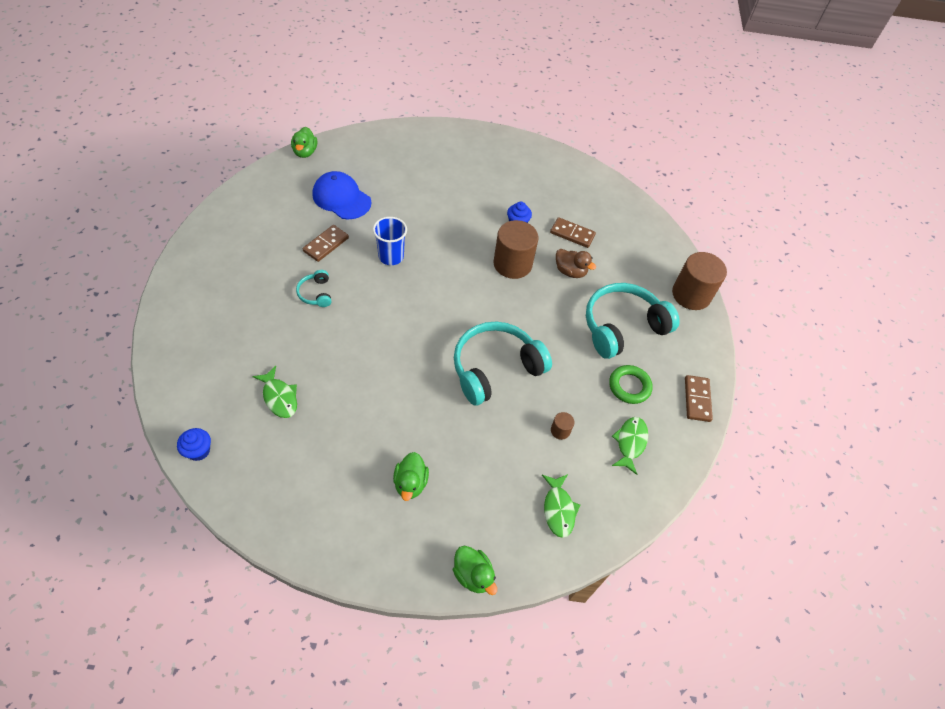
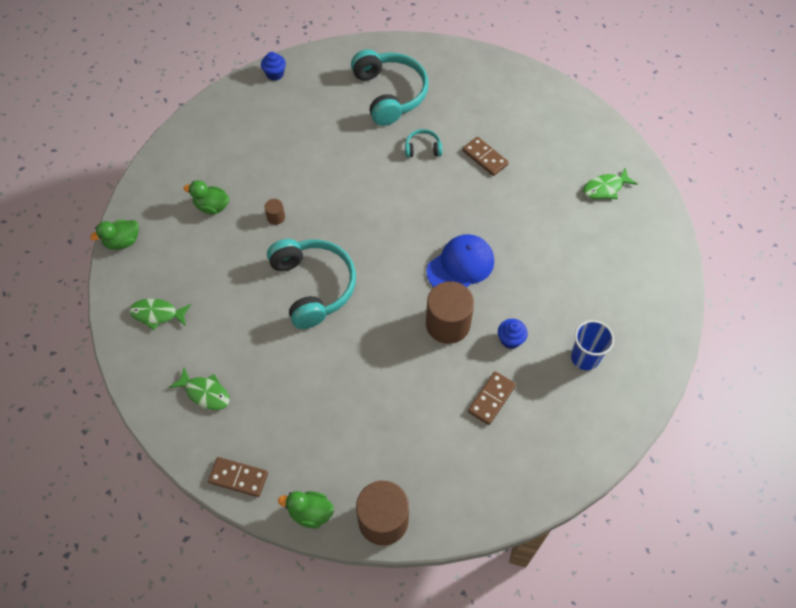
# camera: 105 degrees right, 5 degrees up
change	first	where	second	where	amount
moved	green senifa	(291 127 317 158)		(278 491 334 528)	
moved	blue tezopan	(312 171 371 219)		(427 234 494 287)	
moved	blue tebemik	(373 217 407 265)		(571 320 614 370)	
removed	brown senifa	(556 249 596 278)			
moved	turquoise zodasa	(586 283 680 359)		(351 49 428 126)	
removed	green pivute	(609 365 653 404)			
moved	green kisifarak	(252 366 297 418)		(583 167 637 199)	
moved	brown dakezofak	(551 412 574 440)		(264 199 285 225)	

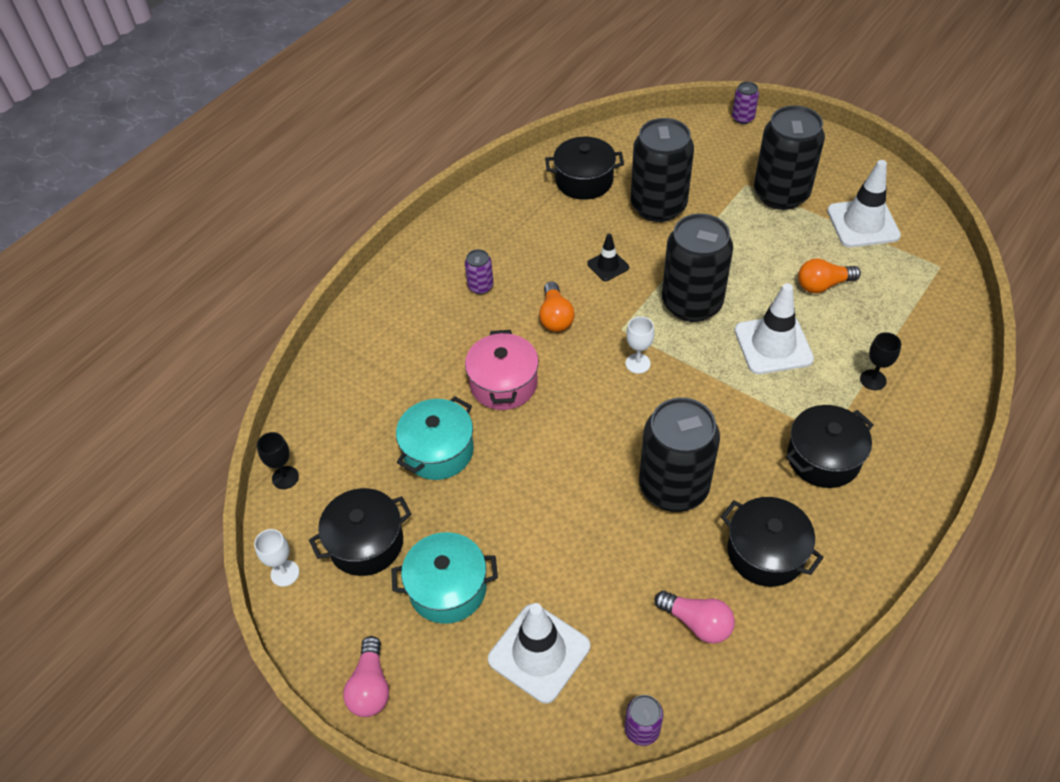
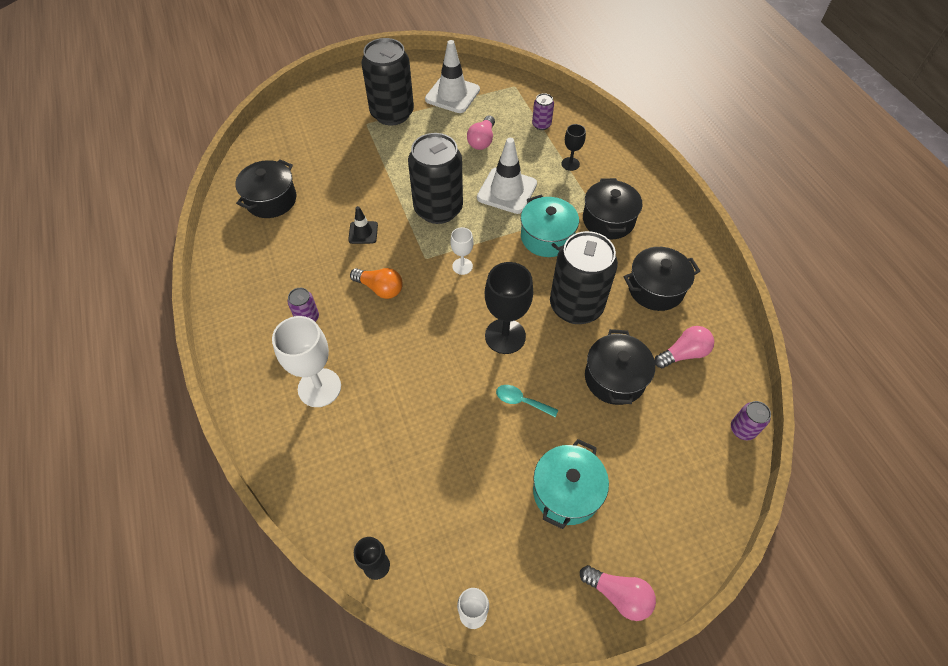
# camera: 60 degrees left, 5 degrees up
change	first	where	second	where	amount
moved	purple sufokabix	(732 82 759 124)		(532 93 554 130)	
removed	black sufokabix	(631 118 694 222)			
recoloured	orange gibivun	(798 258 861 293)	pink gibivun	(467 115 495 150)	
removed	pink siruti	(465 330 539 410)			
moved	turquoise siruti	(396 396 474 480)		(521 195 579 257)	
moved	black siruti	(309 488 412 576)		(585 329 655 405)	
removed	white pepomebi	(488 603 590 703)			
added			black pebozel	(485 262 533 354)	
added			white pebozel	(272 316 341 407)	
added			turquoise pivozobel	(496 385 558 417)	

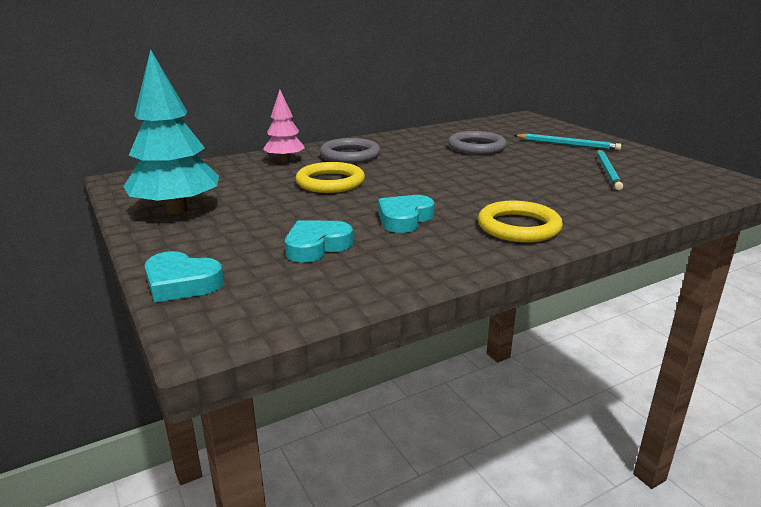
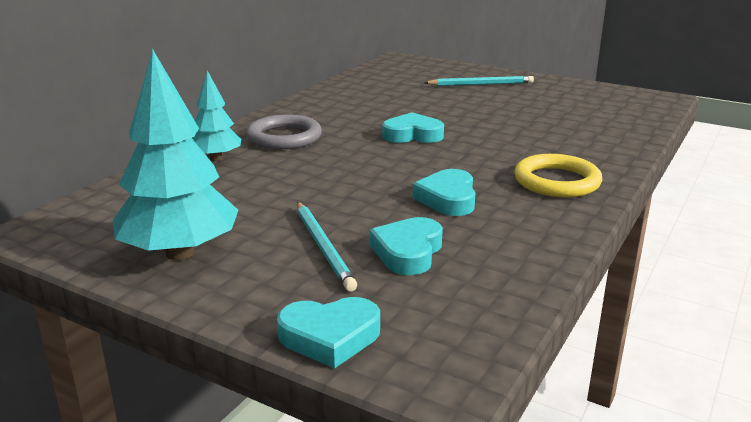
# camera: 30 degrees left, 0 degrees up
change	first	where	second	where	amount
recoloured	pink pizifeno	(263 90 305 162)	turquoise pizifeno	(192 71 241 161)	
removed	grey pivute	(448 131 507 155)			
moved	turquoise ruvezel	(597 150 623 190)		(297 202 357 291)	
removed	yellow pivute	(296 162 365 193)			
added			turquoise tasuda	(382 112 444 143)	

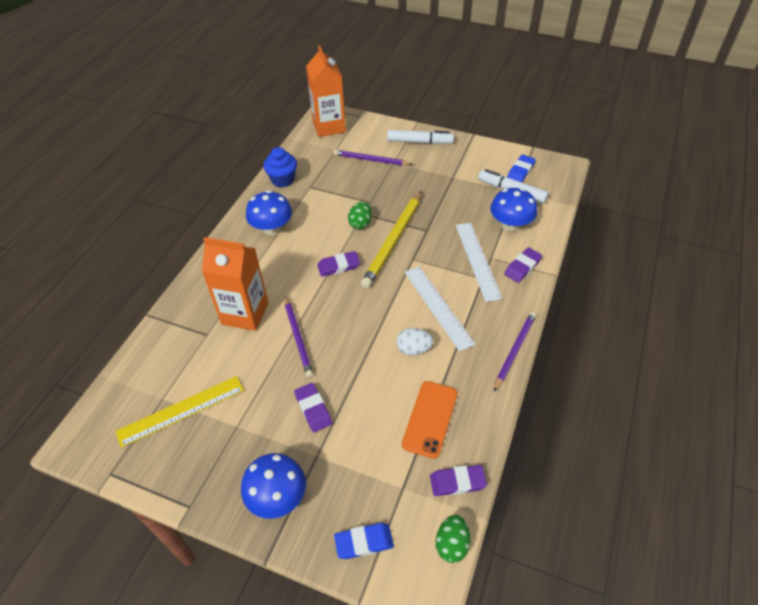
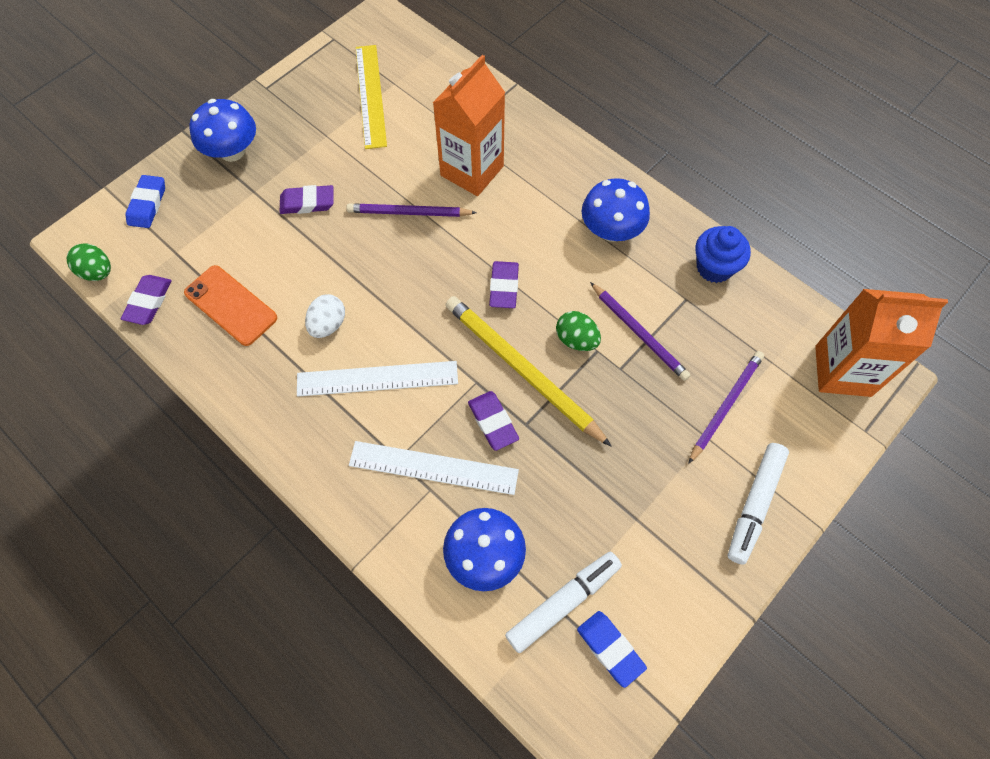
# camera: 110 degrees right, 15 degrees up
change	first	where	second	where	amount
moved	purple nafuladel	(504 247 542 283)		(468 391 519 451)	
moved	purple ruvezel	(494 311 536 391)		(590 282 690 381)	

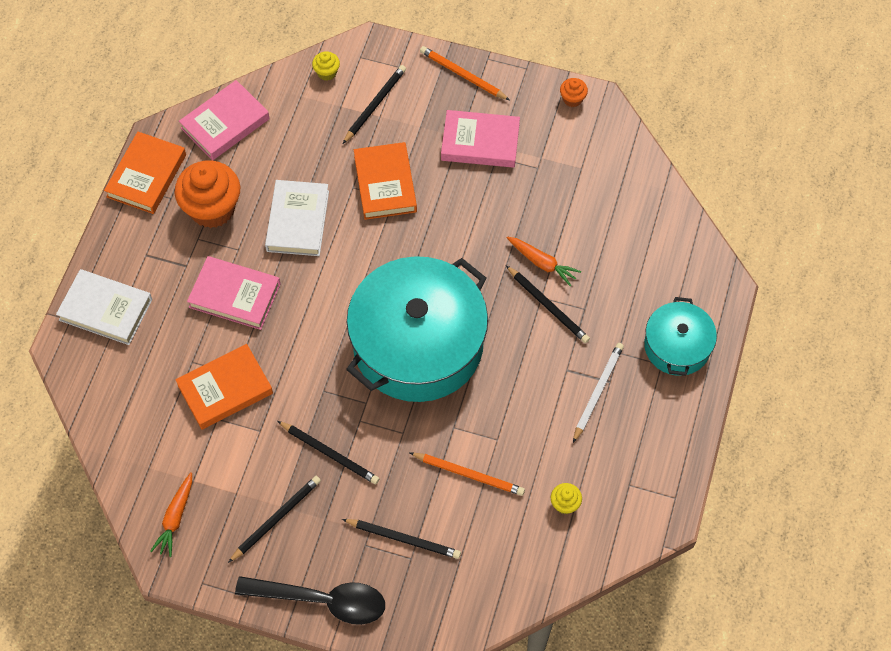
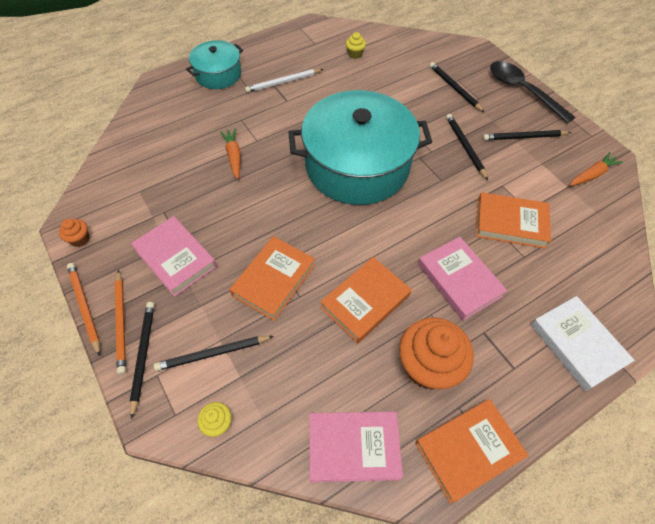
# camera: 140 degrees left, 5 degrees down
change	first	where	second	where	amount
recoloured	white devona	(265 180 329 256)	orange devona	(320 257 412 343)	
moved	black ruvezel	(506 266 590 343)		(130 302 154 420)	
moved	orange ruvezel	(409 452 525 496)		(67 263 100 356)	

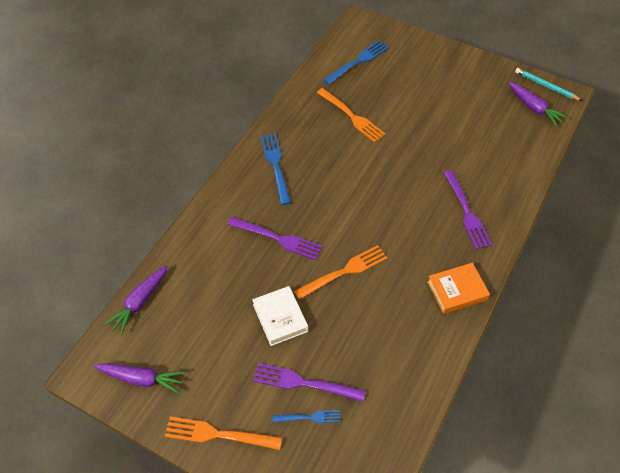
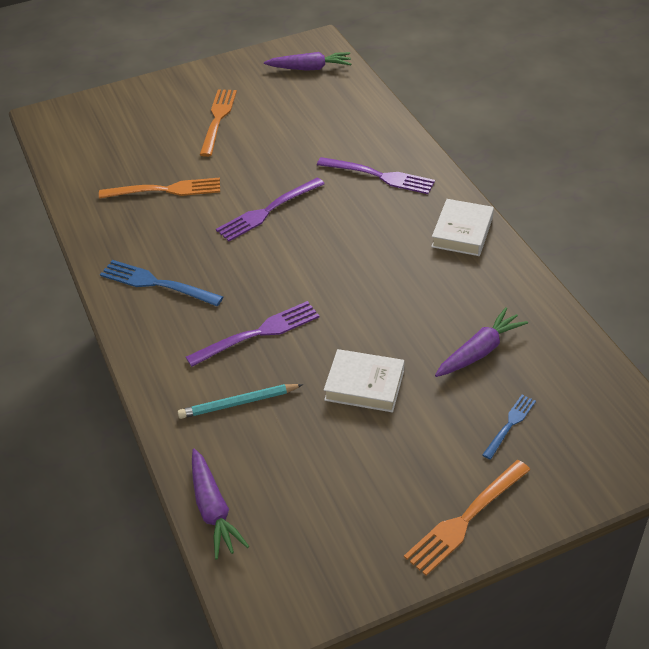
# camera: 50 degrees left, 10 degrees down
change	first	where	second	where	amount
removed	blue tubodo	(323 40 389 85)			
moved	turquoise ruvezel	(515 68 582 101)		(178 384 303 419)	
moved	orange tubodo	(294 245 388 300)		(200 89 237 157)	
recoloured	orange devona	(427 263 490 314)	white devona	(431 199 494 256)	
moved	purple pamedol	(94 363 185 394)		(435 307 528 377)	
moved	purple tubodo	(253 363 366 402)		(216 177 325 241)	

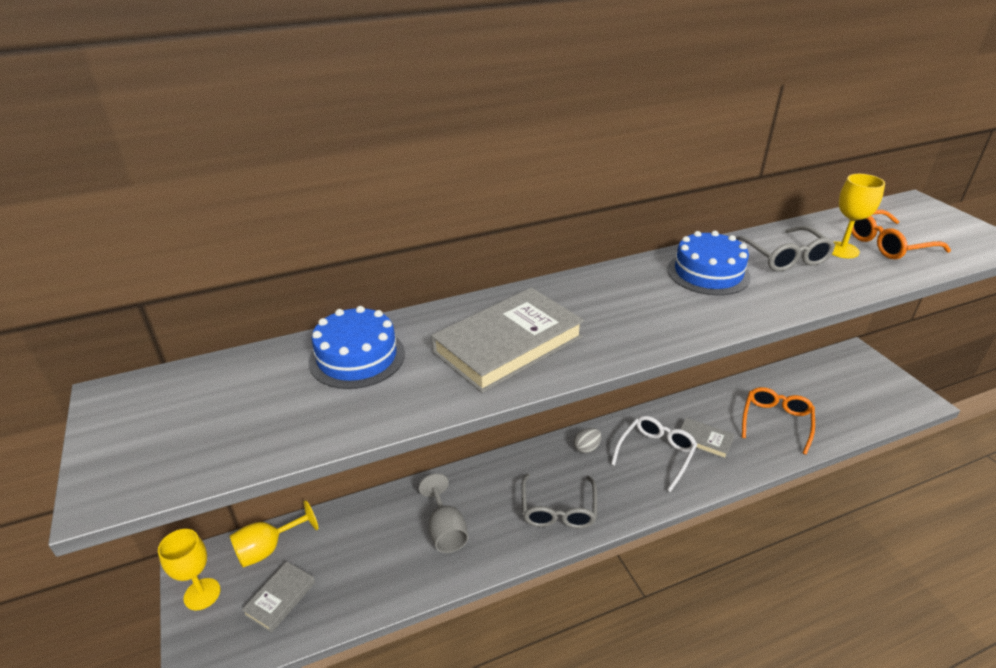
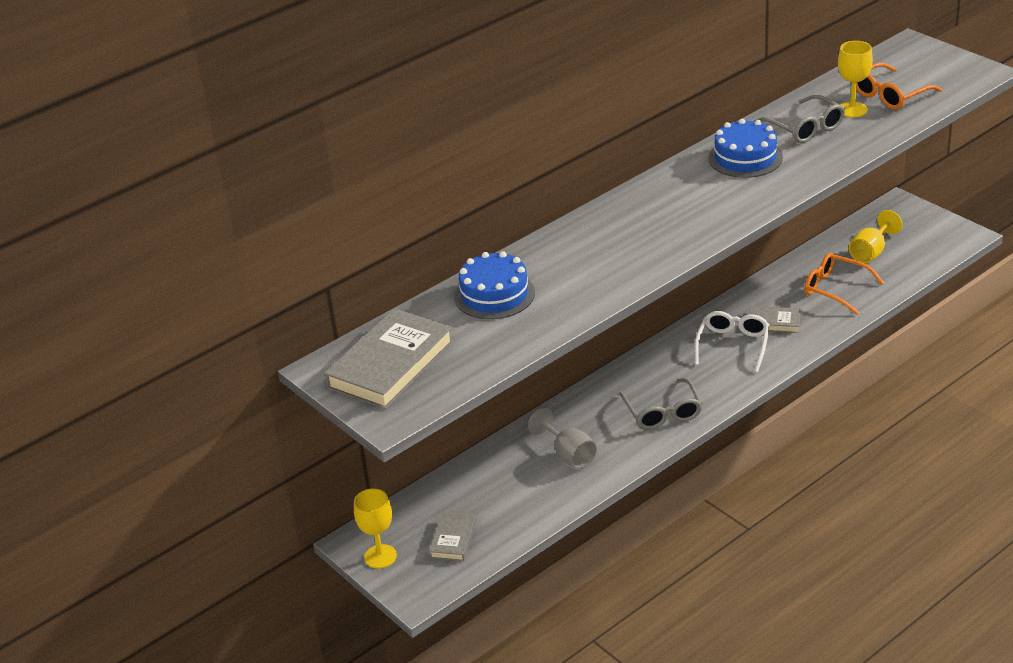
# camera: 15 degrees left, 0 degrees up
change	first	where	second	where	amount
moved	grey devona	(431 287 584 393)		(324 308 454 410)	
turned	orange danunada	(742 387 815 455)		(804 253 884 315)	60 degrees counterclockwise
removed	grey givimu	(574 428 602 453)			
moved	yellow pebozel	(230 500 318 567)		(849 210 903 263)	

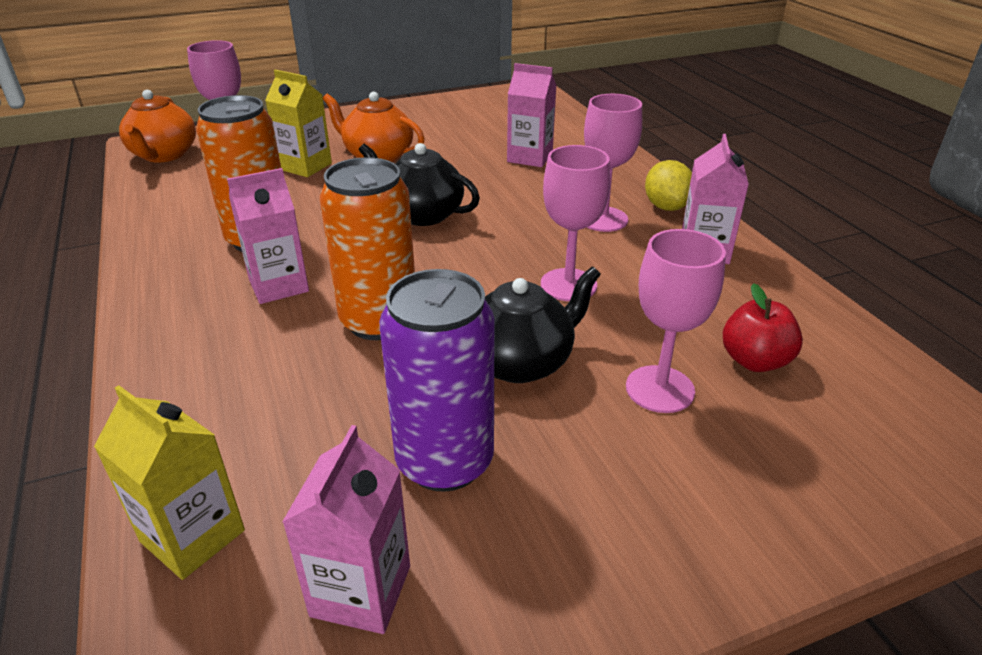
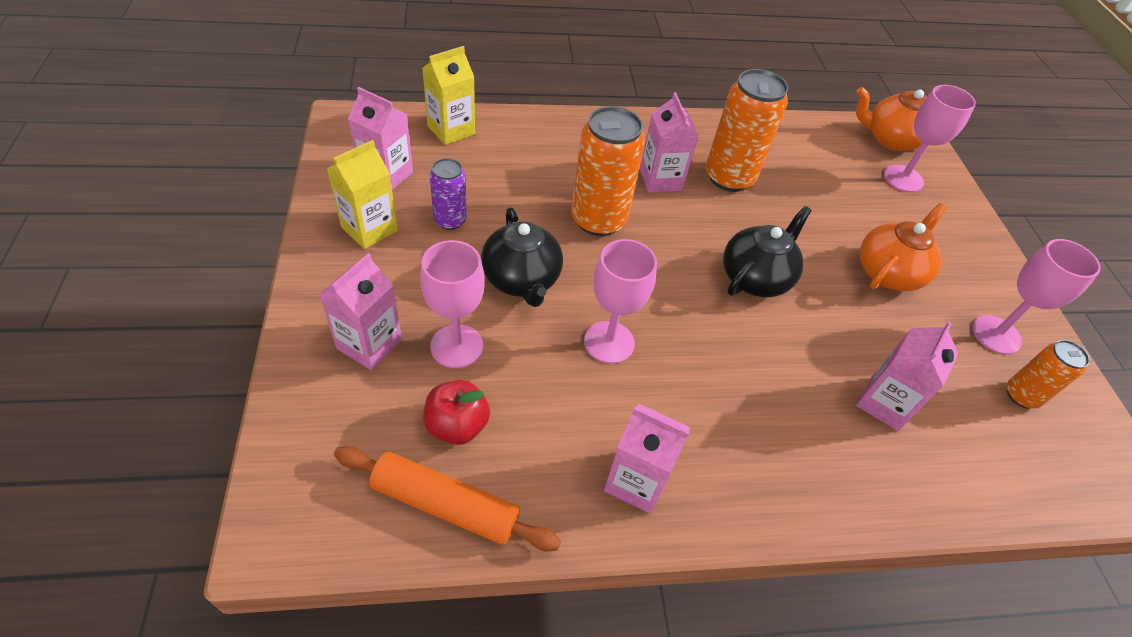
# camera: 100 degrees right, 15 degrees up
change	first	where	second	where	amount
moved	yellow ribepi	(265 70 332 177)		(327 140 398 249)	
moved	pink pebozel	(584 94 642 232)		(972 239 1101 354)	
removed	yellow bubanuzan	(645 160 692 211)			
resized	purple sufokabix	(379 269 495 492)		(430 158 467 230)	x0.56
added			pink ribepi	(319 253 402 370)	
added			orange sufokabix	(1007 340 1090 409)	
added			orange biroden	(334 446 561 551)	

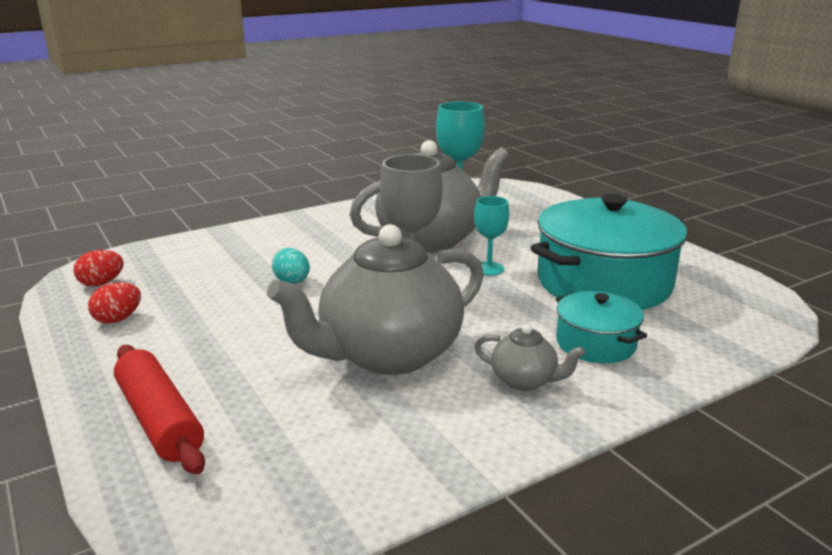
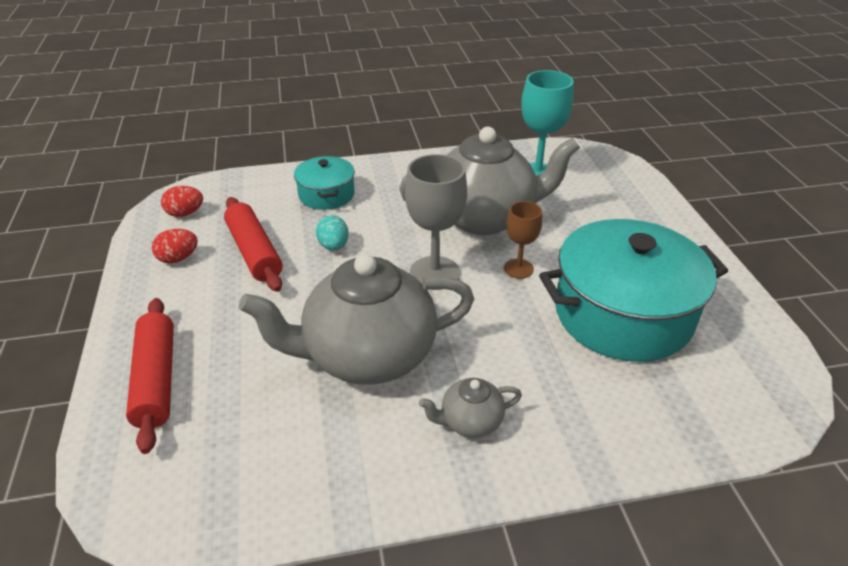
# camera: 20 degrees right, 15 degrees up
change	first	where	second	where	amount
recoloured	turquoise pebozel	(474 196 509 276)	brown pebozel	(504 201 542 279)	
moved	turquoise siruti	(556 291 647 363)		(294 156 355 210)	
turned	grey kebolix	(474 324 585 391)		(419 378 522 438)	120 degrees clockwise
added			red biroden	(224 197 282 292)	

